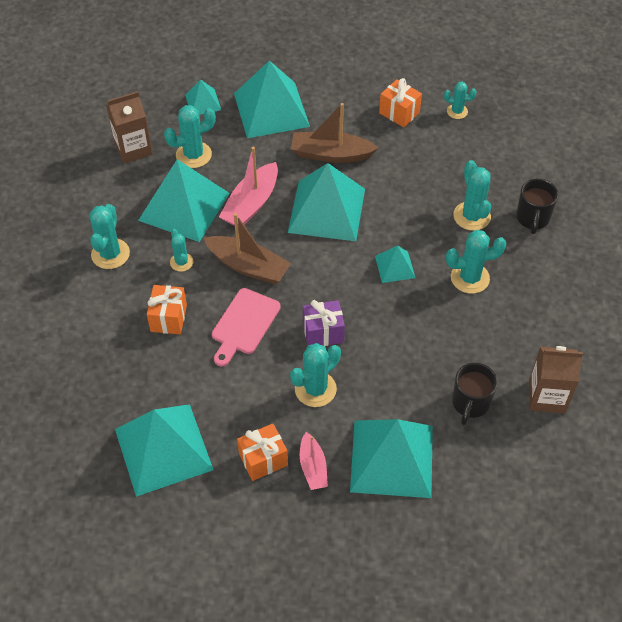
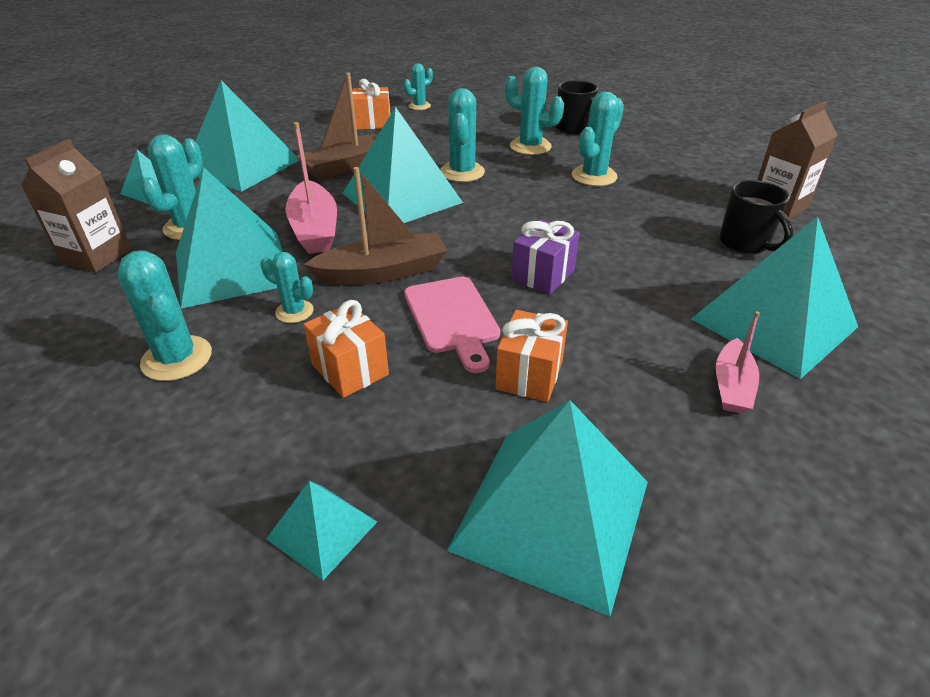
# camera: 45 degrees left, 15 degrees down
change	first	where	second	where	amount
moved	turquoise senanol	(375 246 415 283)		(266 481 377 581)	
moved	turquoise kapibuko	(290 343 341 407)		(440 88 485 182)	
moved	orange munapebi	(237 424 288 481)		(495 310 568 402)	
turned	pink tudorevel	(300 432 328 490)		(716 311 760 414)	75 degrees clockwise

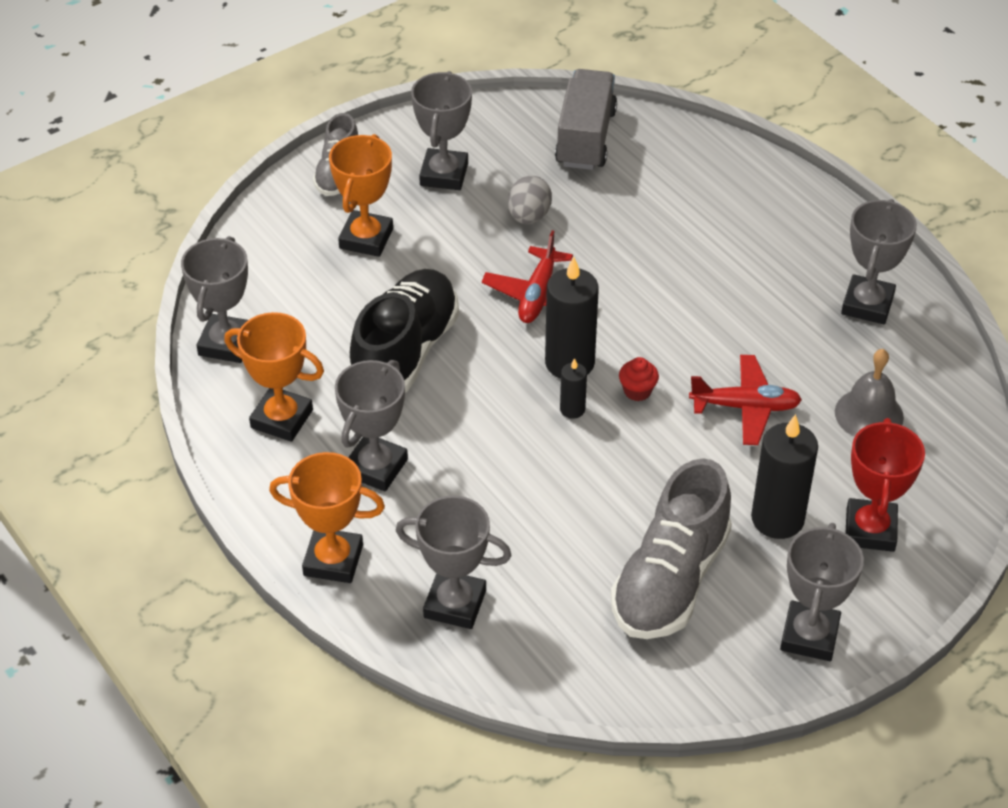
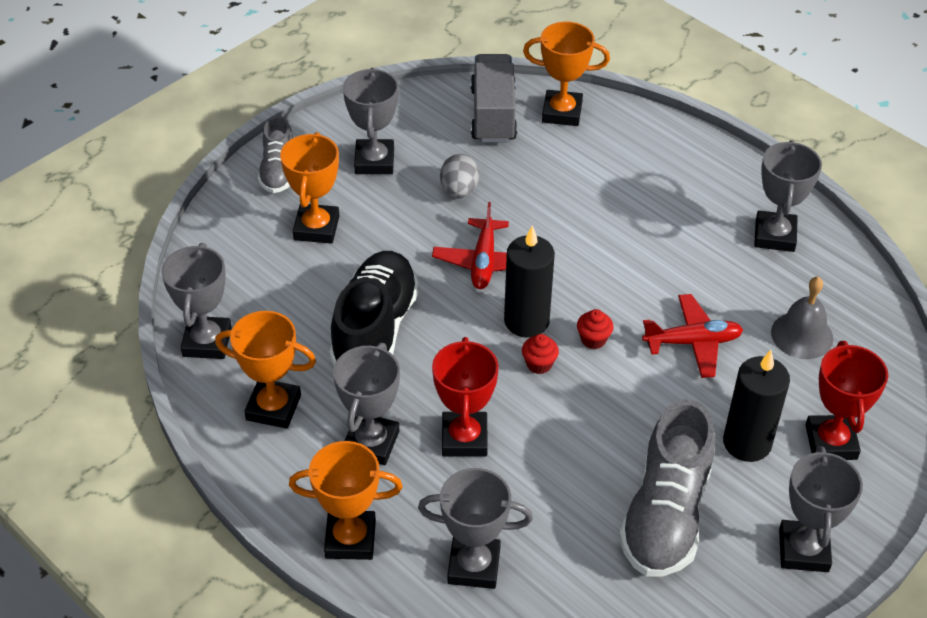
# camera: 10 degrees left, 0 degrees up
change	first	where	second	where	amount
replaced	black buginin	(560 358 587 419)	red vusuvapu	(522 334 559 374)	
added			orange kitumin	(523 21 610 126)	
added			red kitumin	(432 337 499 457)	

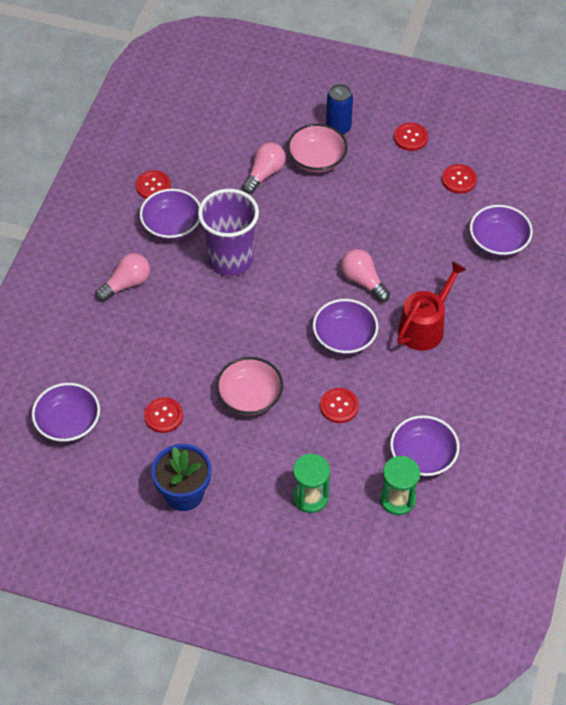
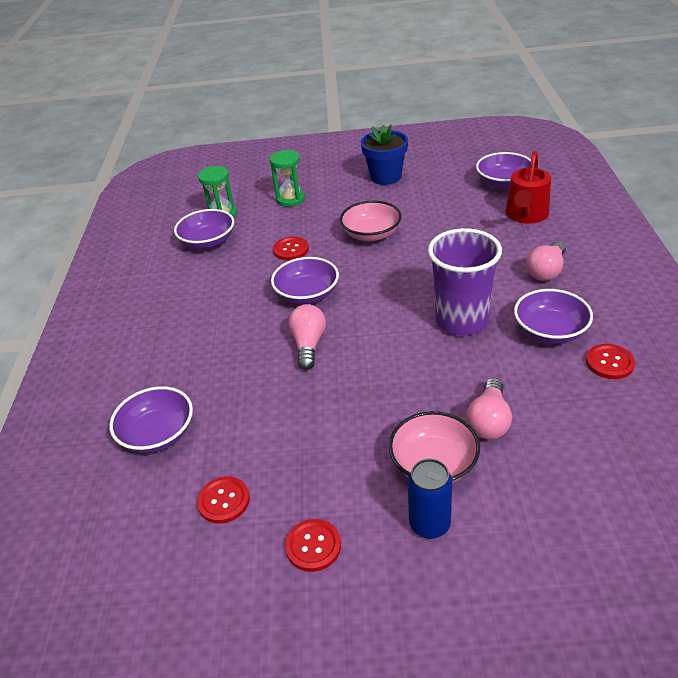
# camera: 165 degrees right, 15 degrees down
change	first	where	second	where	amount
turned	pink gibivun	(341 249 390 302)		(288 304 326 370)	120 degrees counterclockwise
moved	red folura	(397 261 467 351)		(506 151 551 224)	
removed	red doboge	(144 397 183 433)			

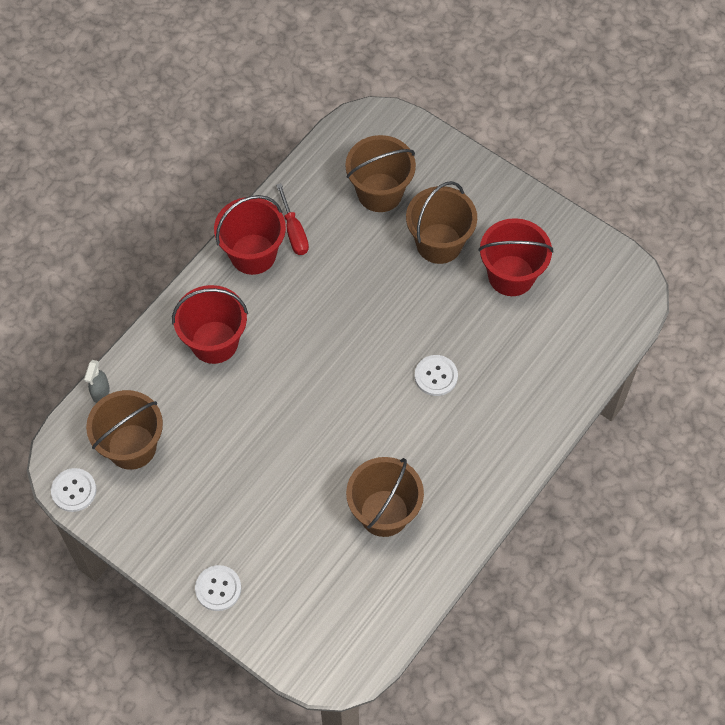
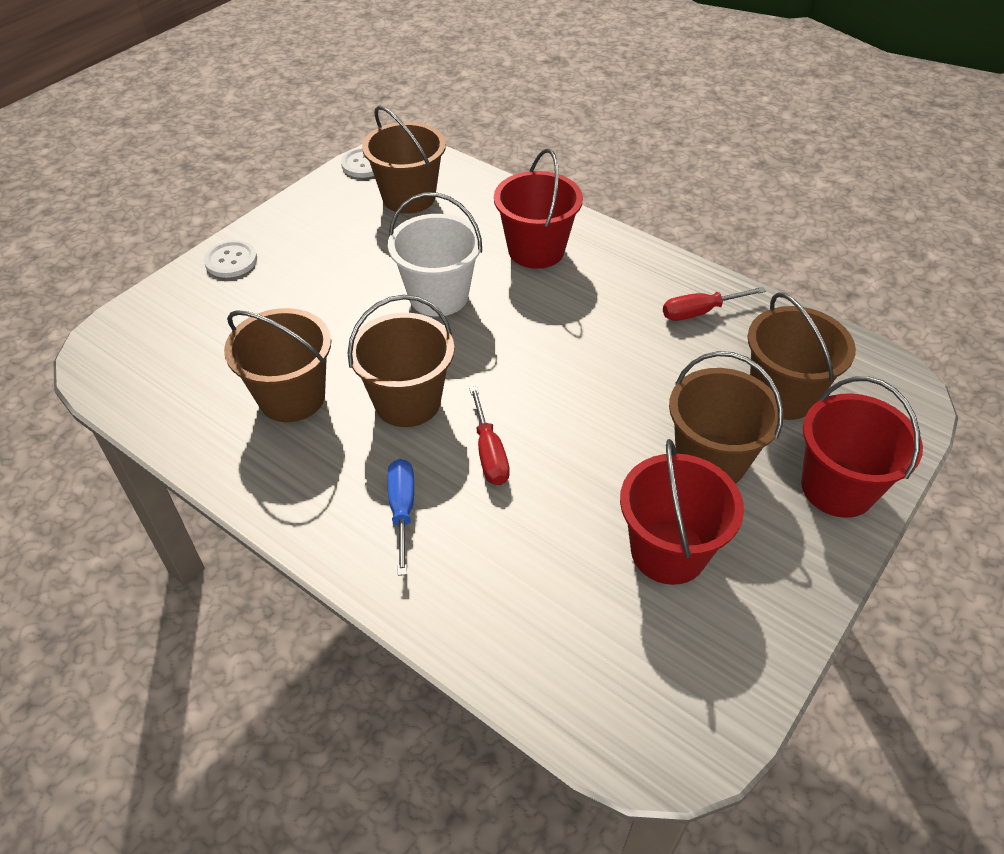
# camera: 90 degrees right, 15 degrees down
change	first	where	second	where	amount
moved	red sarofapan	(214 195 286 275)		(801 376 923 518)	
replaced	white doboge	(415 355 458 396)	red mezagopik	(469 386 510 485)	
removed	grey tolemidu	(84 360 110 403)			
added			white sarofapan	(388 192 482 317)	
added			brown sarofapan	(348 295 454 427)	
added			blue mezagopik	(387 459 414 576)	

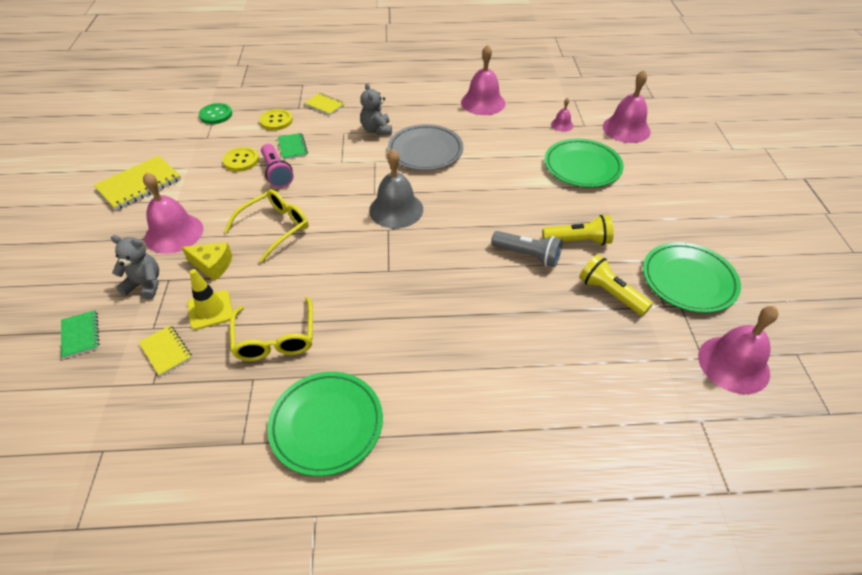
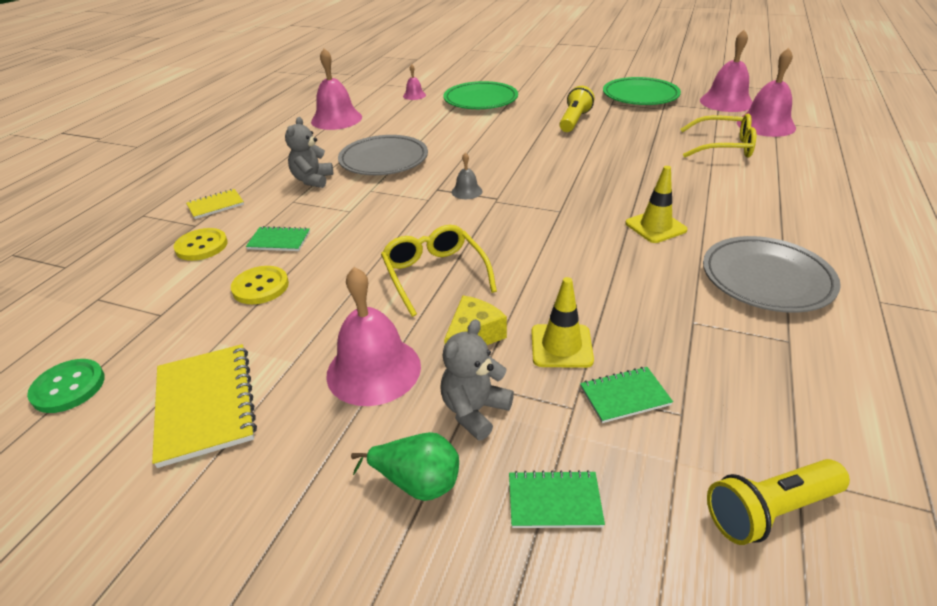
# camera: 65 degrees left, 10 degrees down
change	first	where	second	where	amount
moved	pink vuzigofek	(603 70 651 143)		(737 48 796 137)	
turned	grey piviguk	(360 83 392 135)		(285 117 333 188)	90 degrees clockwise
moved	green doboge	(199 103 232 124)		(27 359 105 413)	
removed	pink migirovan	(261 144 294 188)			
resized	grey vuzigofek	(369 149 423 228)		(451 152 483 199)	x0.49
removed	grey migirovan	(491 231 562 267)			
moved	yellow migirovan	(579 254 653 316)		(707 459 850 545)	
moved	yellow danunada	(230 297 313 361)		(681 113 756 157)	
recoloured	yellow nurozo	(139 325 192 376)	green nurozo	(580 367 673 423)	
recoloured	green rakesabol	(267 372 383 476)	grey rakesabol	(703 236 841 313)	
added			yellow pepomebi	(625 166 687 243)	
added			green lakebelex	(351 432 459 501)	

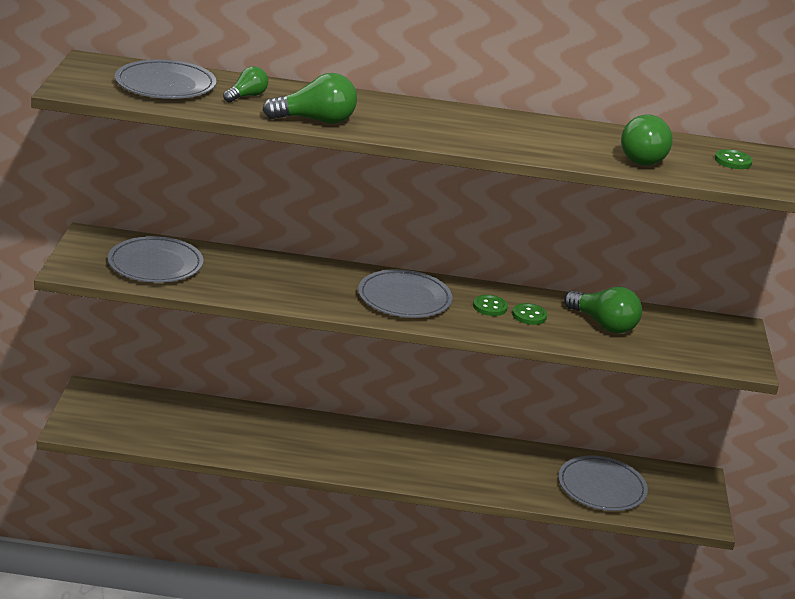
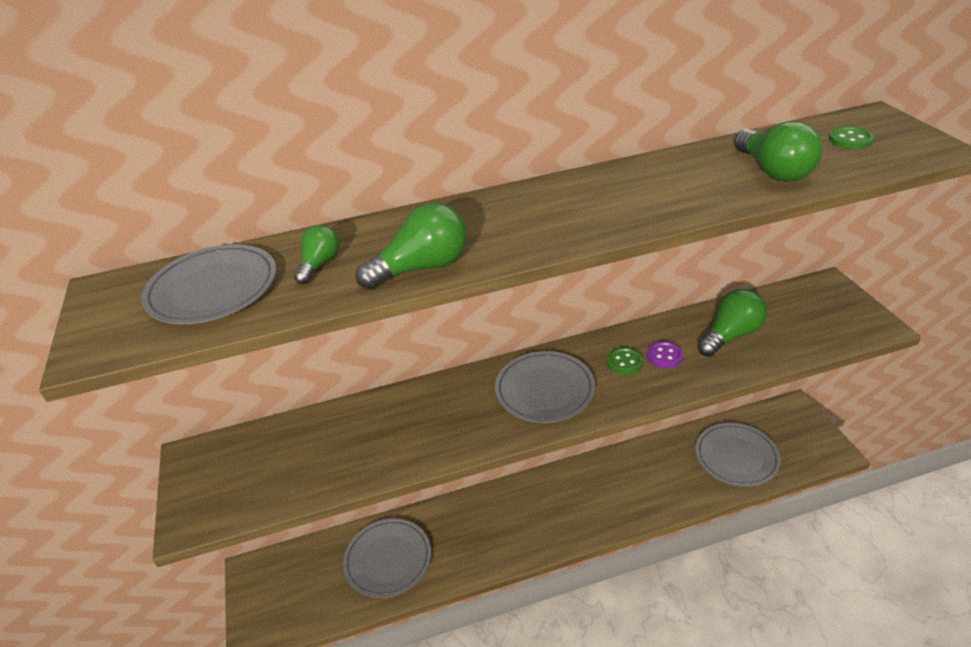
# camera: 15 degrees left, 10 degrees up
change	first	where	second	where	amount
moved	grey rakesabol	(108 236 203 283)		(343 519 431 598)	
turned	green gibivun	(564 287 642 333)		(697 289 767 357)	60 degrees counterclockwise
recoloured	green doboge	(512 303 547 325)	purple doboge	(647 341 683 368)	

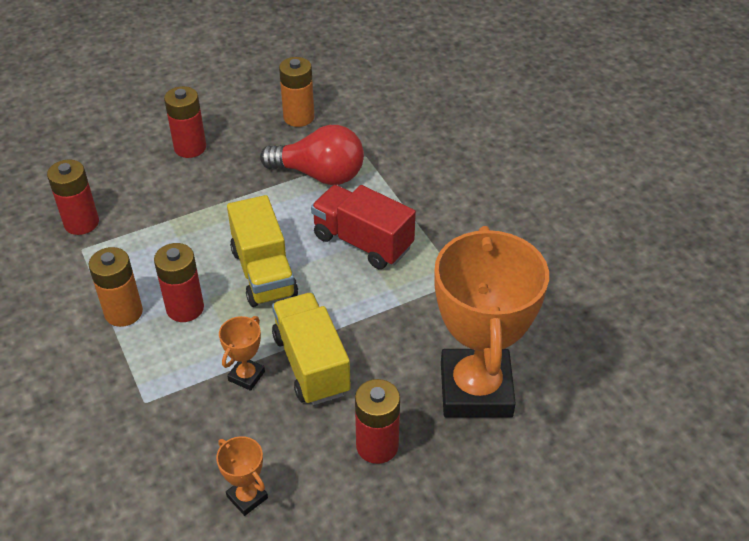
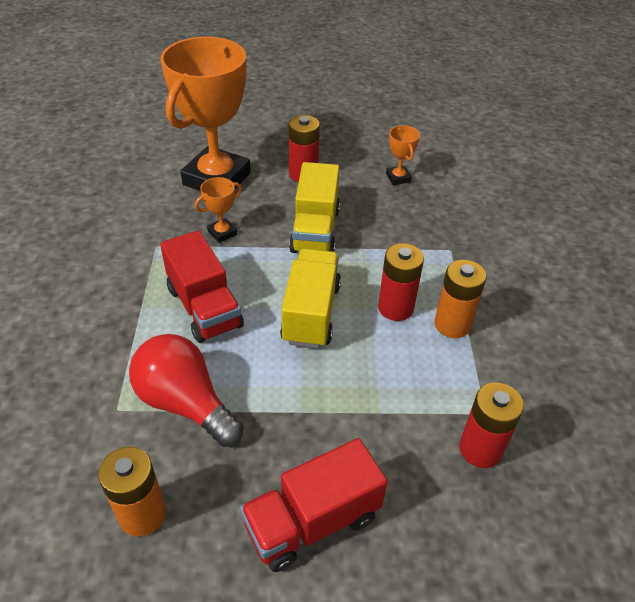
# camera: 155 degrees left, 0 degrees up
change	first	where	second	where	amount
replaced	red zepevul	(164 86 206 158)	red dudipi	(240 438 388 572)	
moved	orange kitumin	(219 316 265 391)		(195 177 242 243)	

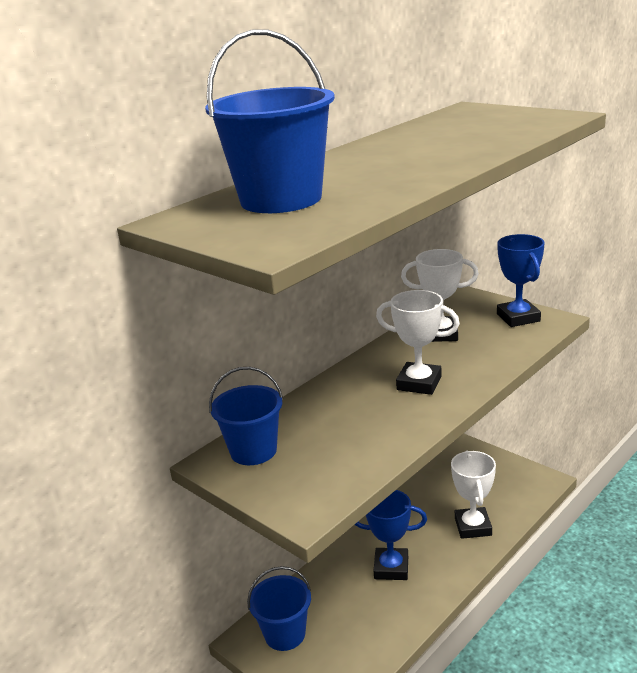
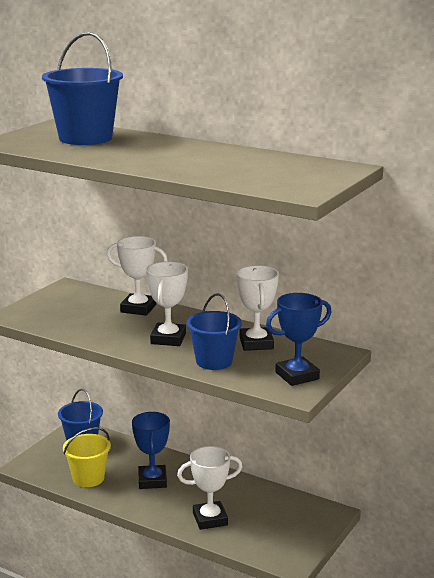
# camera: 75 degrees right, 5 degrees down
change	first	where	second	where	amount
moved	blue sarofapan	(209 367 283 465)		(187 293 242 370)	
added			white kitumin	(107 236 168 316)	
added			yellow sarofapan	(63 427 111 487)	

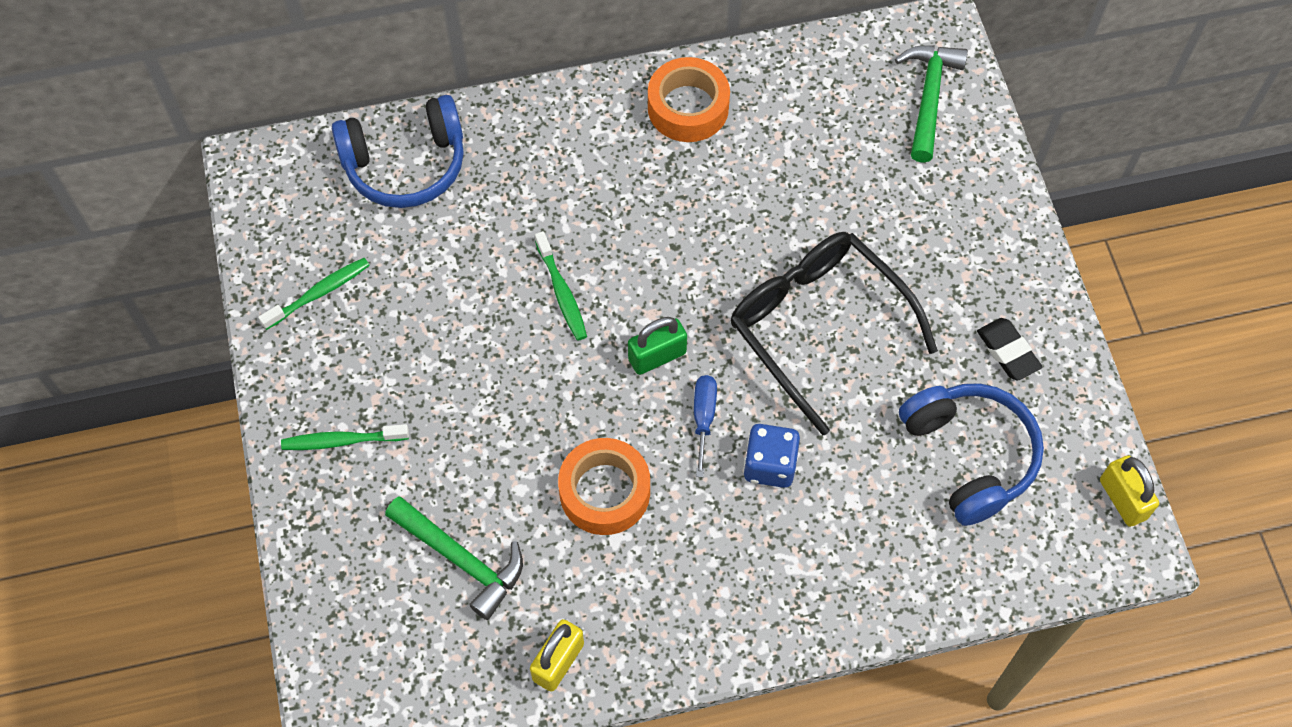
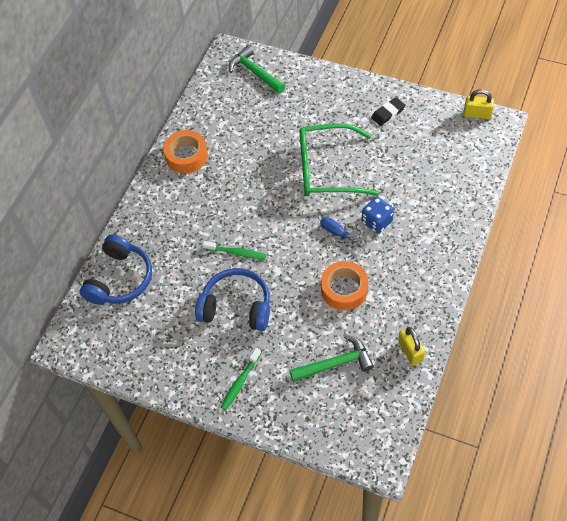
# camera: 50 degrees left, 5 degrees down
change	first	where	second	where	amount
recoloured	black danunada	(730 232 938 435)	green danunada	(300 123 379 196)	
removed	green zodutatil	(258 258 370 330)			
removed	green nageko	(628 317 687 375)			
turned	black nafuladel	(977 318 1042 381)		(371 97 405 126)	45 degrees counterclockwise
moved	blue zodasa	(899 383 1044 526)		(195 268 270 331)	

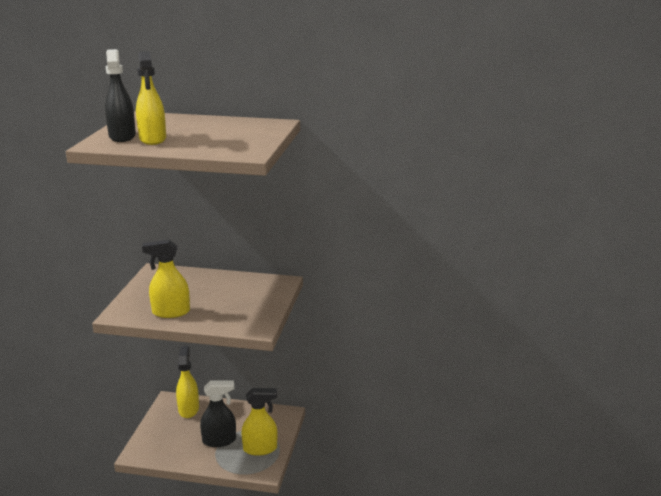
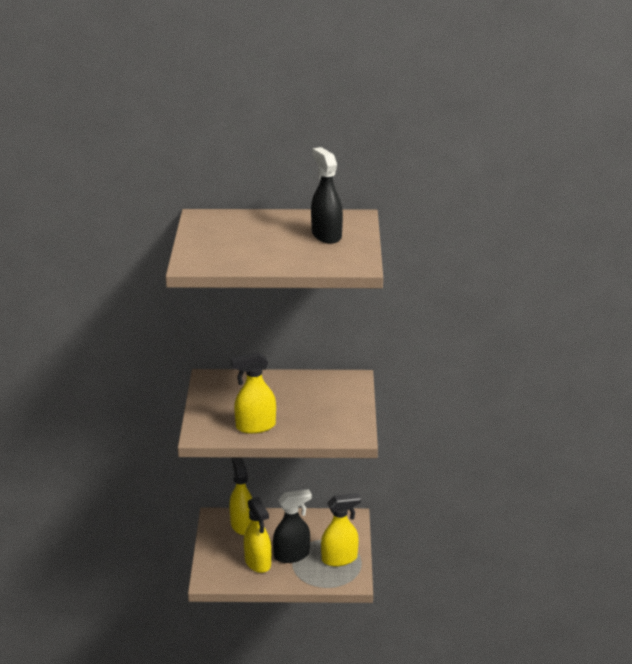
# camera: 10 degrees left, 5 degrees up
change	first	where	second	where	amount
moved	black tolemidu	(105 49 136 142)		(311 147 343 244)	
moved	yellow tolemidu	(136 51 166 145)		(244 497 271 573)	

